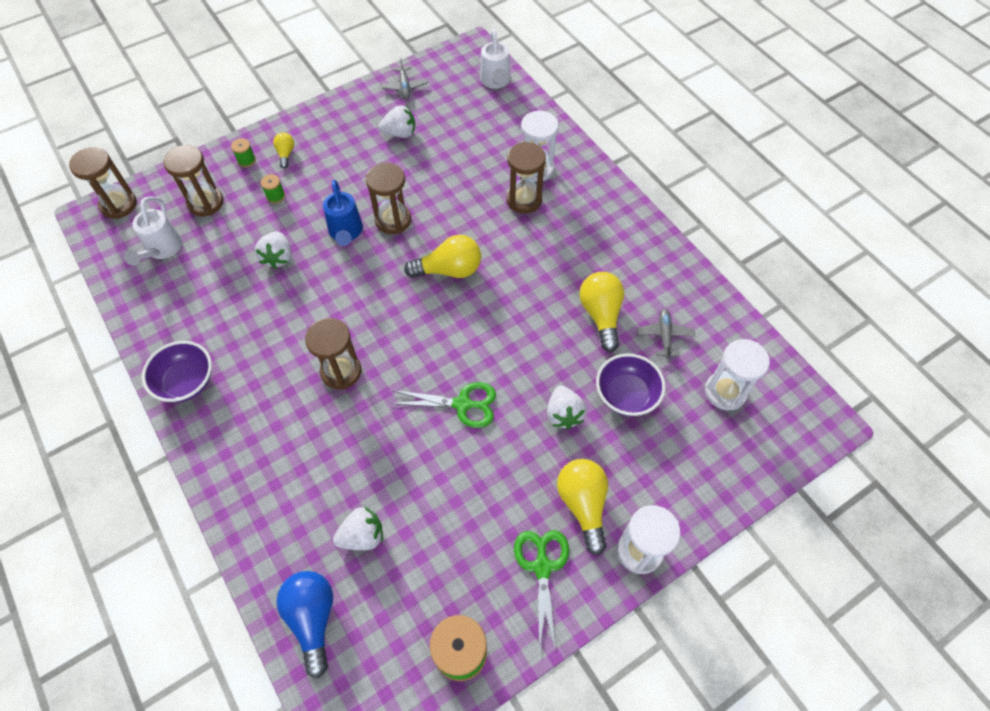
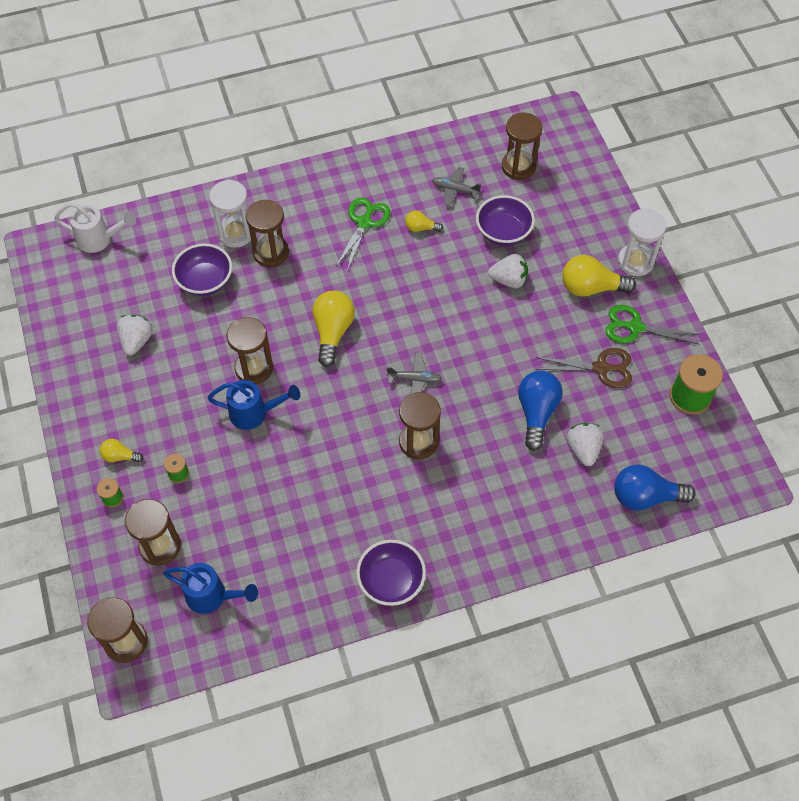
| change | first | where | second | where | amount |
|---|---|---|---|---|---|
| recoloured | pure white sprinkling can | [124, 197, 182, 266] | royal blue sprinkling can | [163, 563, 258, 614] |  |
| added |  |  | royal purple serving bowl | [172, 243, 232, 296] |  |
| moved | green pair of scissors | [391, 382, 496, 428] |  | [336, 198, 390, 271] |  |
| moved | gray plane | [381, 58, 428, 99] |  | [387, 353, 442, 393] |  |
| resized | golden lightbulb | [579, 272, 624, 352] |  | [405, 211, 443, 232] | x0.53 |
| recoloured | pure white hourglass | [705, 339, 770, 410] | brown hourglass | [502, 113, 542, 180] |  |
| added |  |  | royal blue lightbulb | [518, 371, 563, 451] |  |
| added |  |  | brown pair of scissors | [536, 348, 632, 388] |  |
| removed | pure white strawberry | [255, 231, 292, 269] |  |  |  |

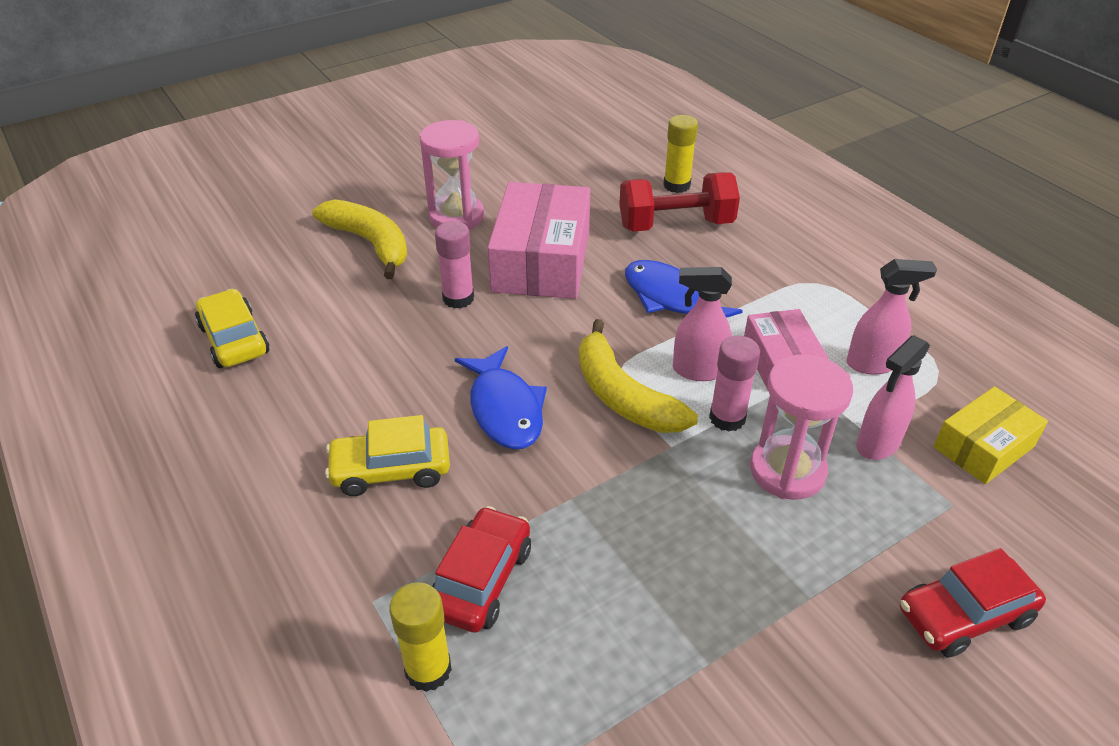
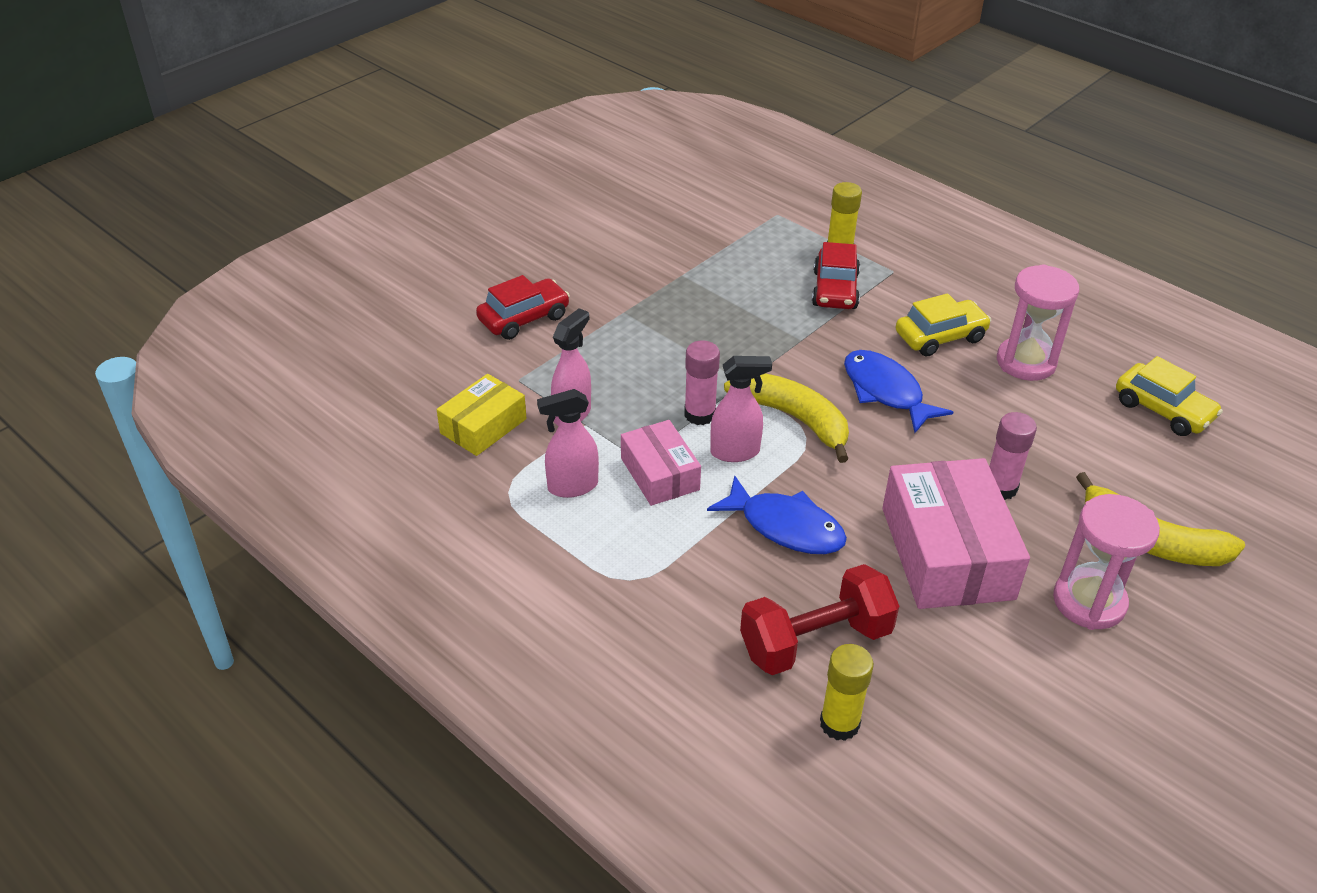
| change | first | where | second | where | amount |
|---|---|---|---|---|---|
| moved | rosy hourglass | [750, 354, 853, 500] |  | [997, 264, 1079, 381] |  |

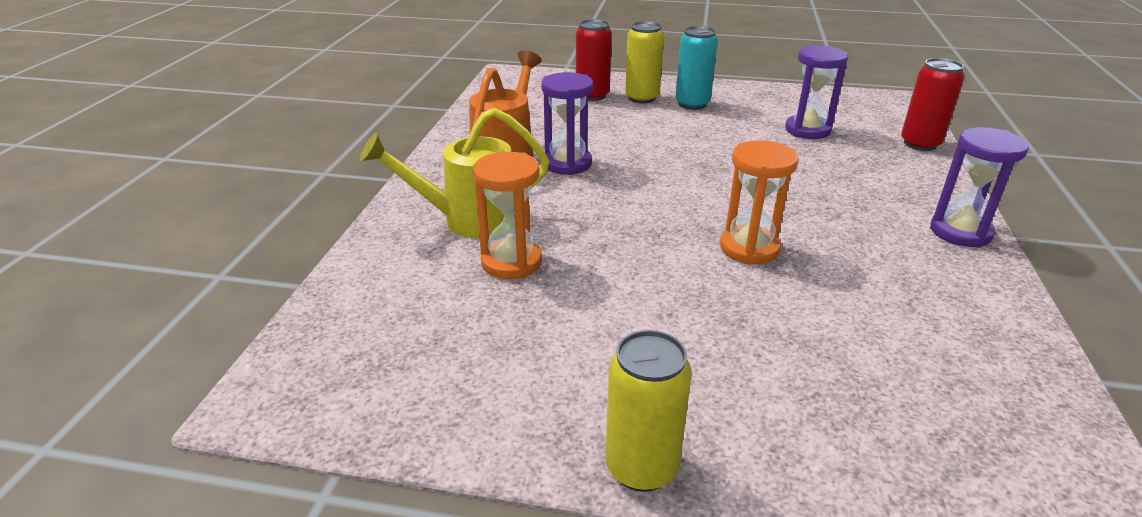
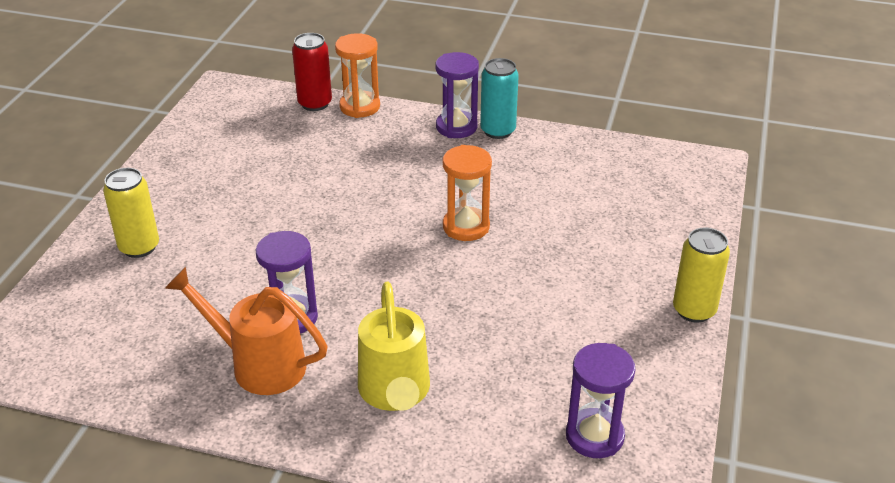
| change | first | where | second | where | amount |
|---|---|---|---|---|---|
| moved | orange hourglass | [473, 152, 542, 279] |  | [335, 33, 380, 118] |  |
| moved | teal can | [675, 26, 718, 110] |  | [480, 58, 519, 139] |  |
| moved | royal purple hourglass | [785, 45, 848, 139] |  | [566, 343, 636, 458] |  |
| removed | red can | [576, 19, 612, 101] |  |  |  |

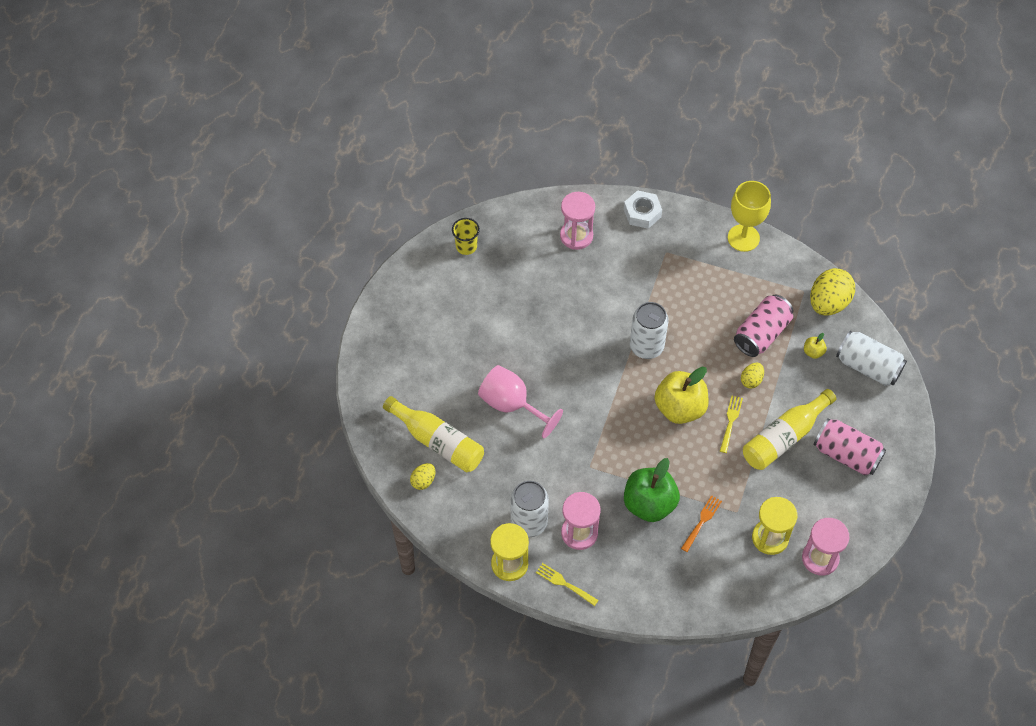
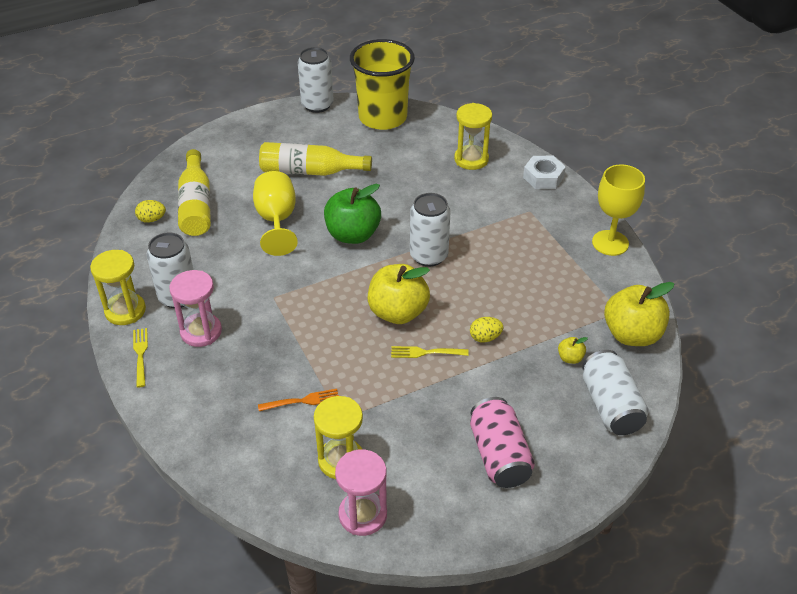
| change | first | where | second | where | amount |
|---|---|---|---|---|---|
| recoloured | rosy wine glass | [478, 365, 563, 438] | golden wine glass | [253, 171, 298, 256] |  |
| moved | golden flask | [743, 389, 836, 470] |  | [259, 142, 372, 176] |  |
| added |  |  | pure white can | [298, 47, 334, 113] |  |
| moved | green toy apple | [624, 458, 680, 522] |  | [324, 184, 381, 244] |  |
| resized | golden cup | [452, 218, 480, 255] |  | [350, 39, 415, 130] | x2.30 |
| turned | golden dinner fork | [720, 396, 743, 453] |  | [391, 346, 469, 358] | 150 degrees counterclockwise |
| recoloured | rosy hourglass | [560, 192, 595, 250] | golden hourglass | [454, 103, 492, 170] |  |
| replaced | golden egg | [810, 268, 855, 316] | golden toy apple | [604, 282, 674, 346] |  |
| removed | rosy can | [734, 294, 794, 357] |  |  |  |

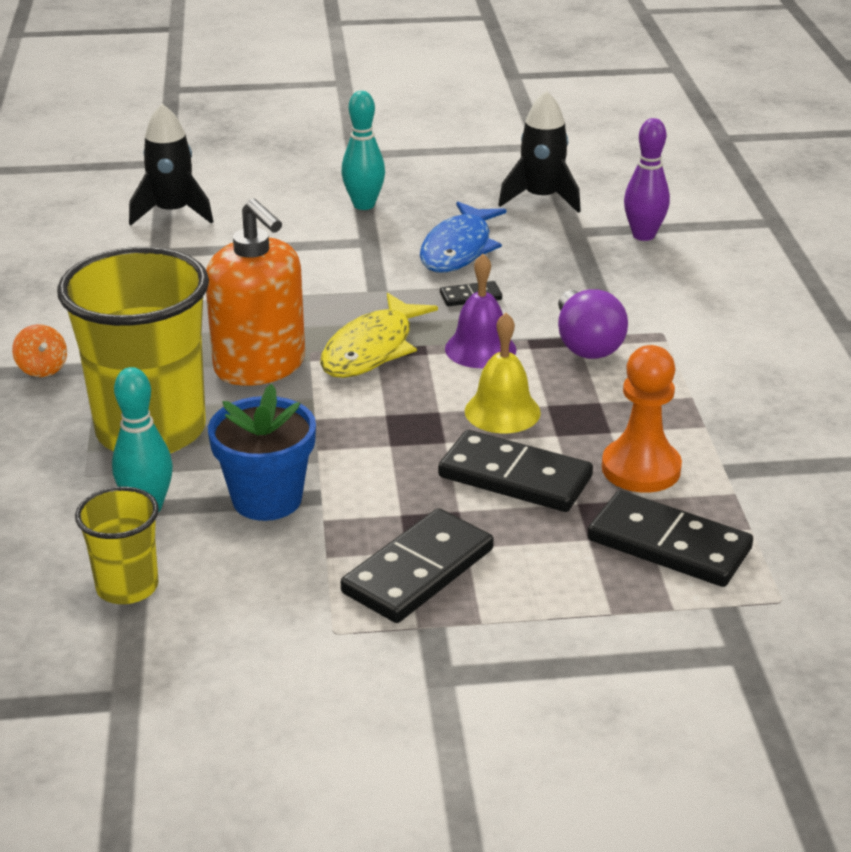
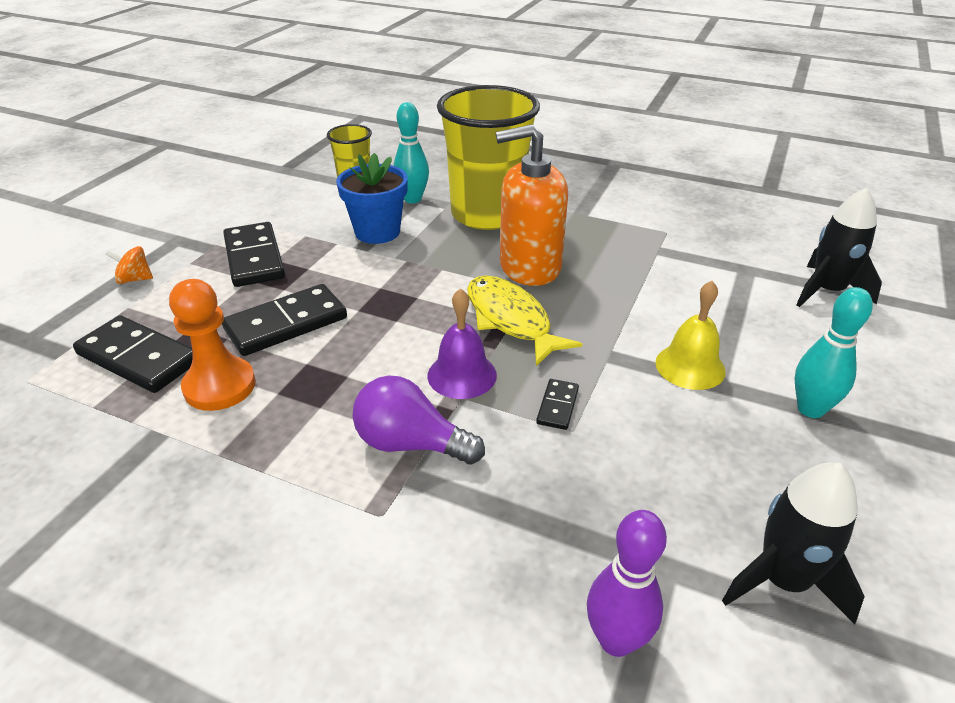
| change | first | where | second | where | amount |
|---|---|---|---|---|---|
| turned | ebony domino tile | [588, 490, 753, 587] |  | [73, 315, 193, 393] | 60 degrees clockwise |
| moved | orange spinning top | [12, 324, 67, 377] |  | [105, 246, 153, 284] |  |
| moved | golden hand bell | [465, 313, 541, 433] |  | [656, 281, 726, 390] |  |
| removed | royal blue fish | [420, 201, 506, 273] |  |  |  |

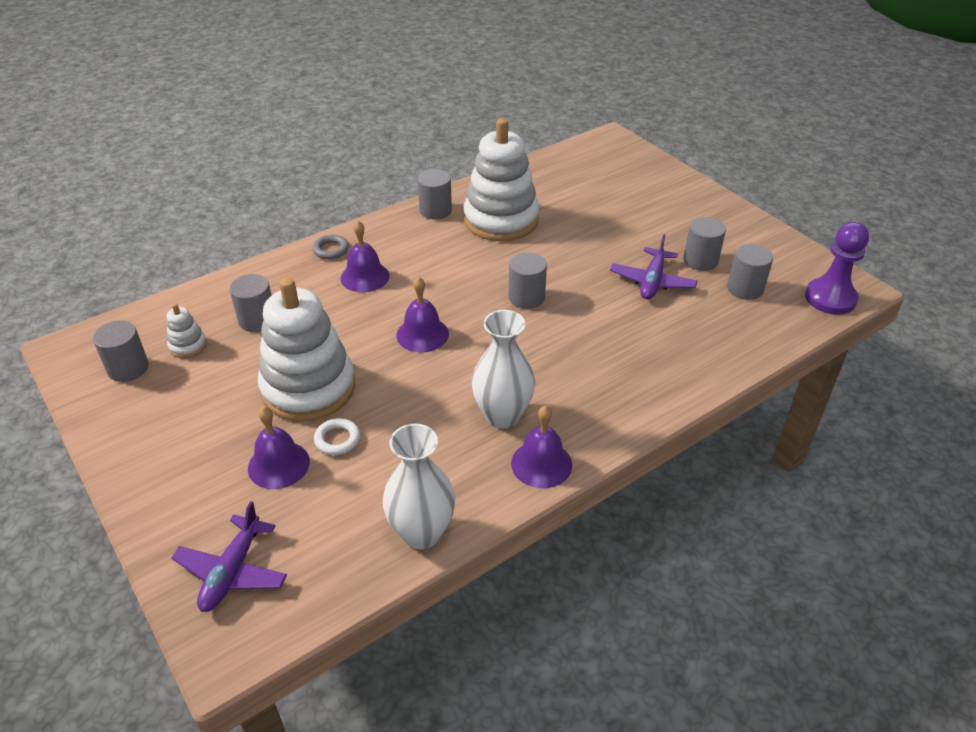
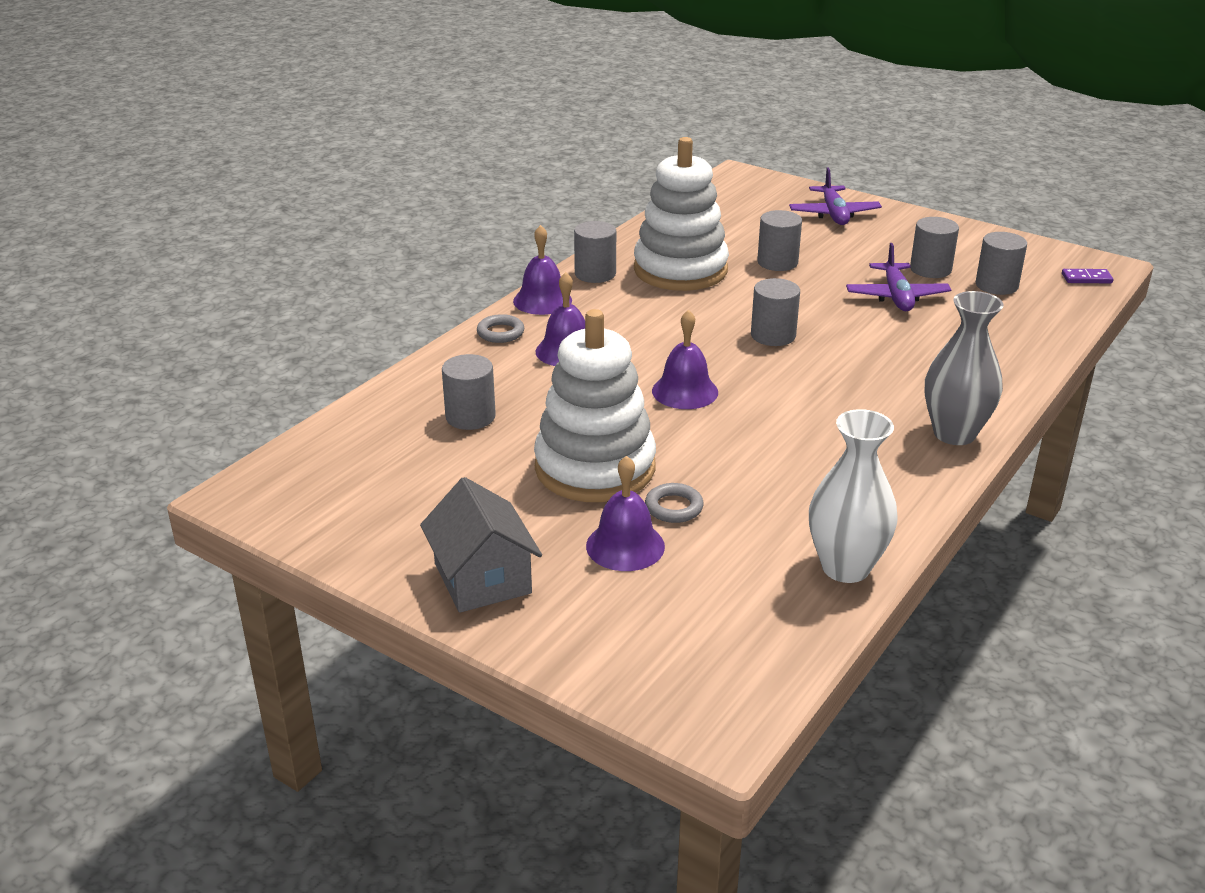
| change | first | where | second | where | amount |
|---|---|---|---|---|---|
| added |  |  | gray cottage | [420, 477, 542, 613] |  |
| moved | royal purple hand bell | [511, 406, 572, 488] |  | [513, 225, 572, 315] |  |
| recoloured | pure white ring | [314, 418, 360, 455] | gray ring | [645, 483, 704, 523] |  |
| moved | gray cylinder | [93, 320, 149, 382] |  | [757, 210, 802, 271] |  |
| moved | royal purple plane | [172, 501, 287, 612] |  | [789, 168, 882, 225] |  |
| added |  |  | gray flower vase | [924, 291, 1004, 445] |  |
| replaced | royal purple game pawn | [805, 222, 869, 315] | royal purple domino tile | [1062, 269, 1113, 283] |  |
| removed | pure white ring stacker | [167, 303, 207, 358] |  |  |  |
| removed | pure white flower vase | [472, 310, 535, 429] |  |  |  |

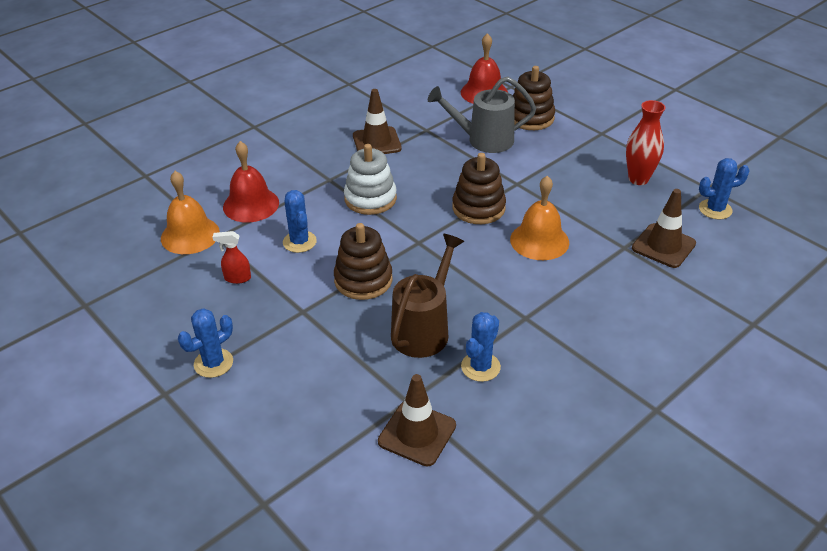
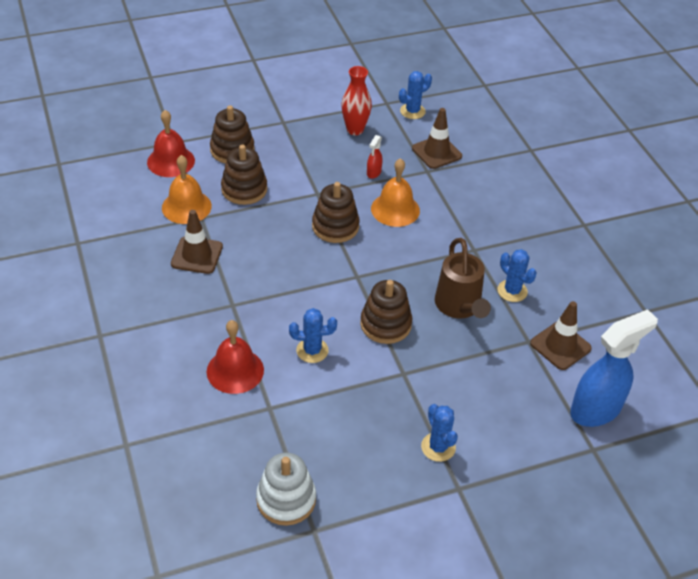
| change | first | where | second | where | amount |
|---|---|---|---|---|---|
| moved | orange hand bell | [161, 171, 220, 254] |  | [162, 155, 212, 224] |  |
| replaced | gray sprinkling can | [428, 76, 536, 153] | brown ring stacker | [221, 145, 267, 205] |  |
| moved | pure white ring stacker | [344, 144, 397, 215] |  | [256, 453, 316, 526] |  |
| moved | red sprayer | [213, 231, 251, 284] |  | [367, 135, 382, 179] |  |
| turned | royal blue saguaro cactus | [699, 158, 750, 220] |  | [399, 71, 432, 119] | 45 degrees clockwise |
| turned | brown sprinkling can | [391, 234, 464, 358] |  | [435, 238, 491, 318] | 150 degrees counterclockwise |
| added |  |  | royal blue sprayer | [570, 309, 658, 427] |  |

